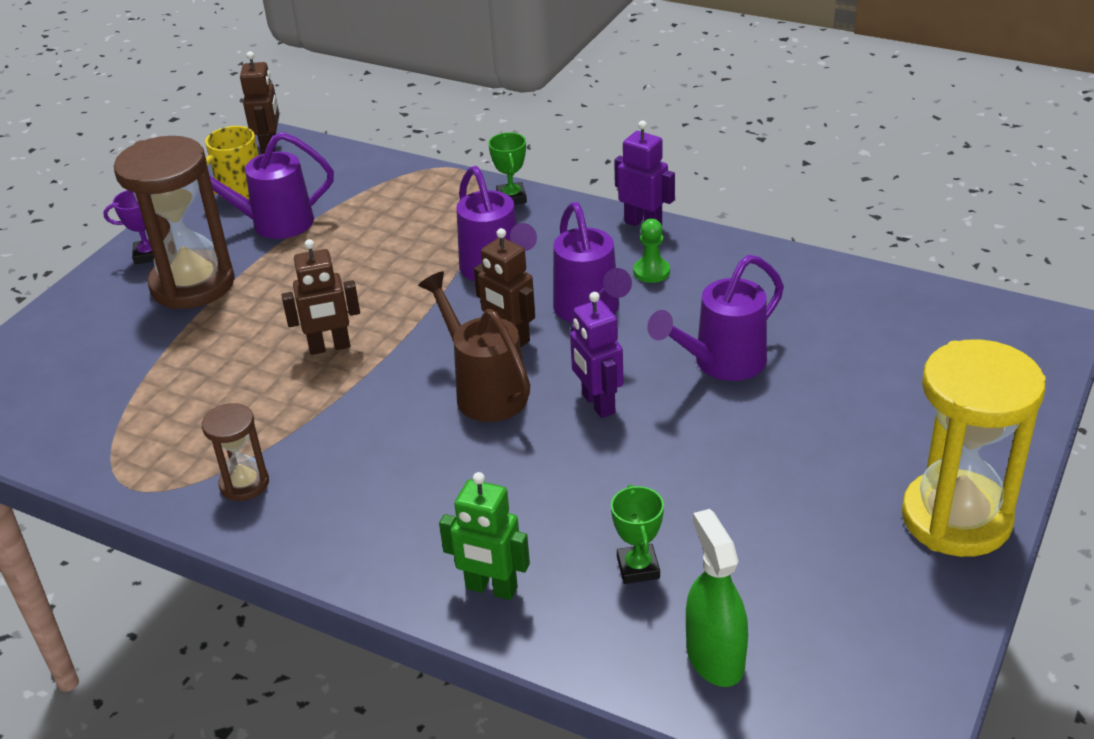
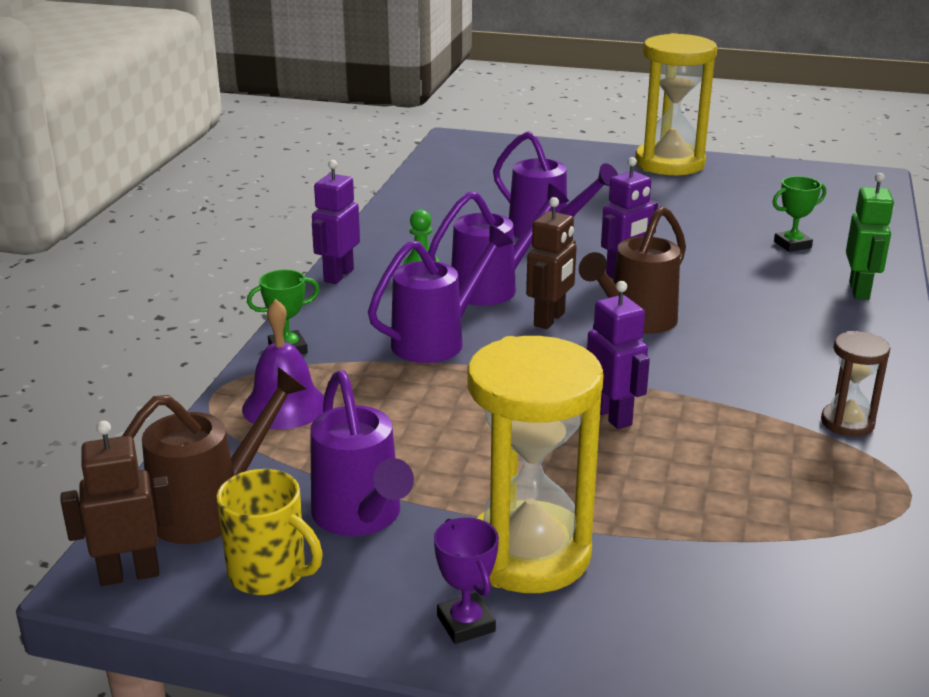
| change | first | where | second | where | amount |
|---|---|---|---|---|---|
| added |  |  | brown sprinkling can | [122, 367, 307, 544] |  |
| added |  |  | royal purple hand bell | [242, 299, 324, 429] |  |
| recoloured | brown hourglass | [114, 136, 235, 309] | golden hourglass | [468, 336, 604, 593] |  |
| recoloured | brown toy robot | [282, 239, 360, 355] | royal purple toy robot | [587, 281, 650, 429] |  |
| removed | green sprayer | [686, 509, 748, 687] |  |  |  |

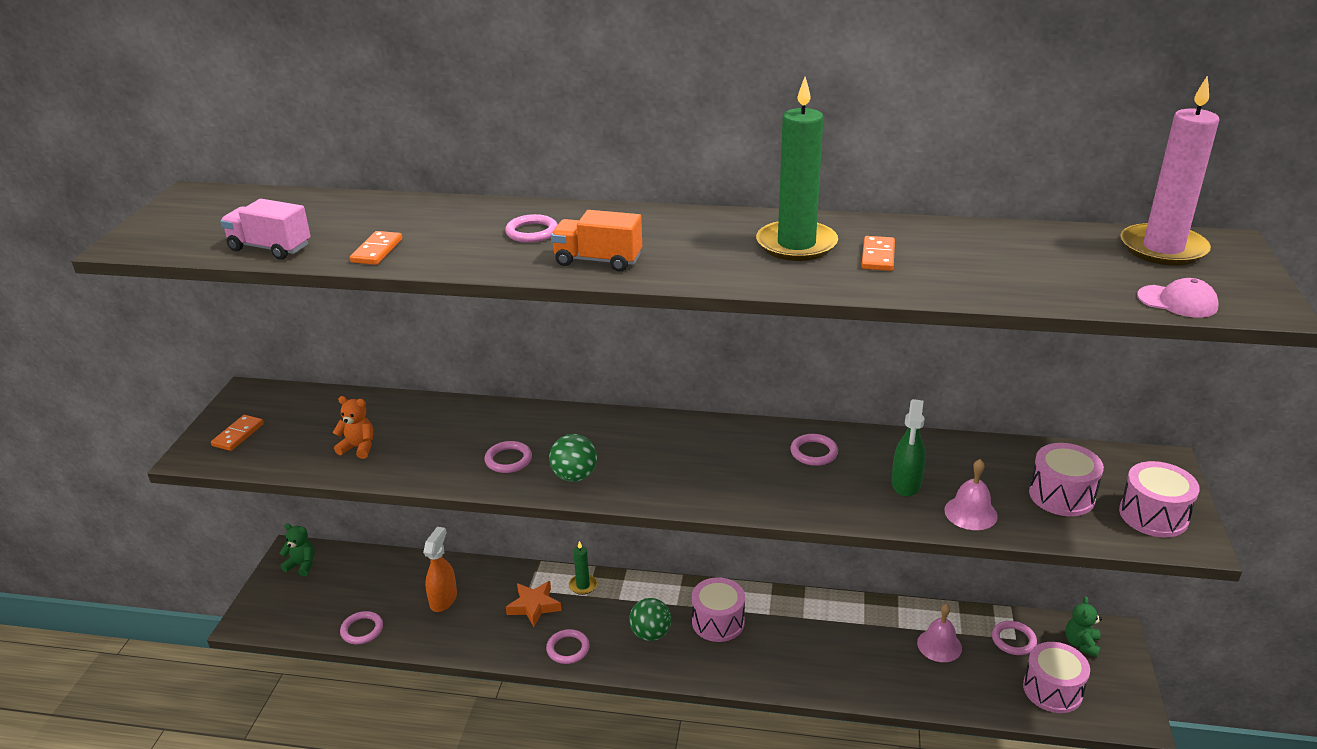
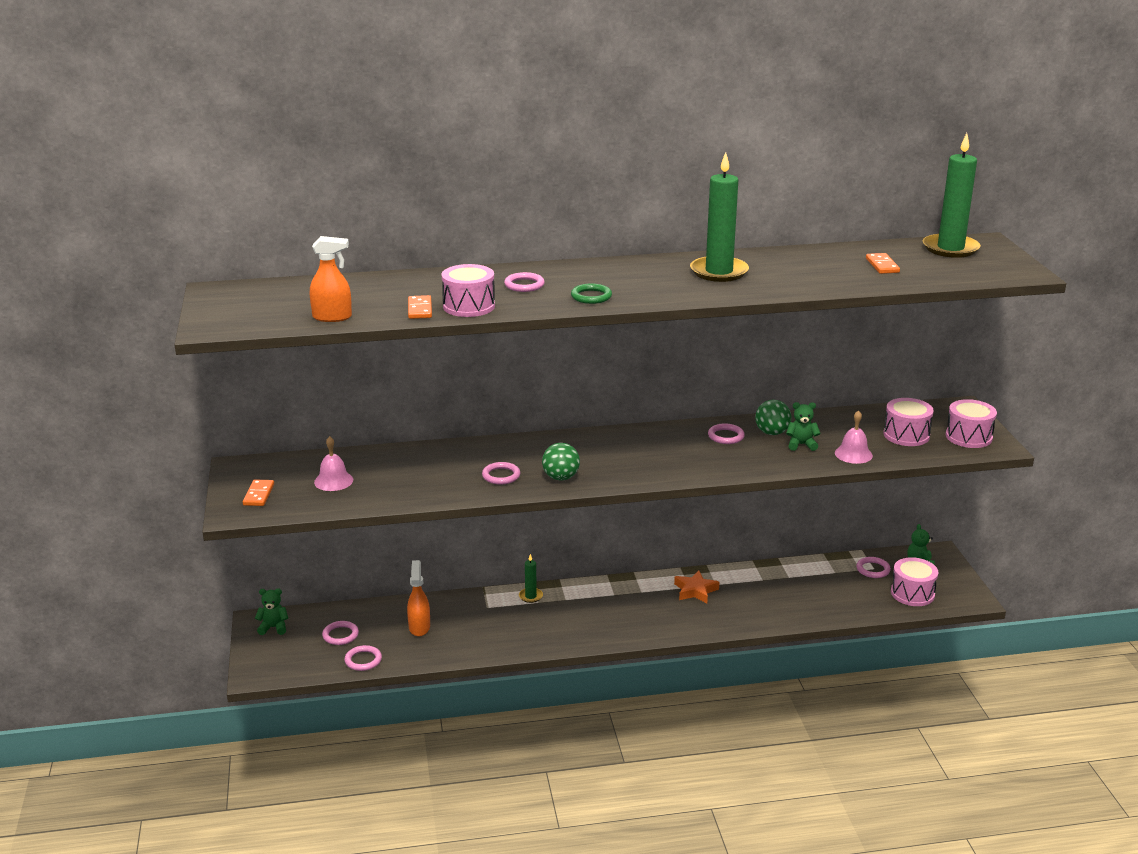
| change | first | where | second | where | amount |
|---|---|---|---|---|---|
| replaced | rosy lorry | [220, 199, 311, 260] | orange sprayer | [310, 236, 352, 322] |  |
| moved | rosy hand bell | [917, 604, 962, 662] |  | [314, 436, 353, 491] |  |
| moved | rosy ring | [546, 629, 590, 664] |  | [322, 621, 359, 645] |  |
| moved | rosy drum | [692, 577, 745, 642] |  | [442, 264, 495, 317] |  |
| replaced | orange lorry | [551, 210, 642, 272] | green ring | [571, 284, 612, 304] |  |
| moved | orange star shape | [506, 581, 561, 627] |  | [674, 571, 720, 603] |  |
| moved | green sphere | [629, 598, 671, 641] |  | [755, 400, 791, 435] |  |
| replaced | green sprayer | [891, 399, 926, 497] | green teddy bear | [786, 402, 821, 451] |  |
| moved | orange domino tile | [861, 236, 895, 271] |  | [866, 253, 900, 274] |  |
| recoloured | rosy candle | [1120, 76, 1219, 265] | green candle | [923, 133, 981, 258] |  |
| removed | orange teddy bear | [333, 396, 373, 459] |  |  |  |
| removed | rosy cap | [1137, 278, 1219, 318] |  |  |  |

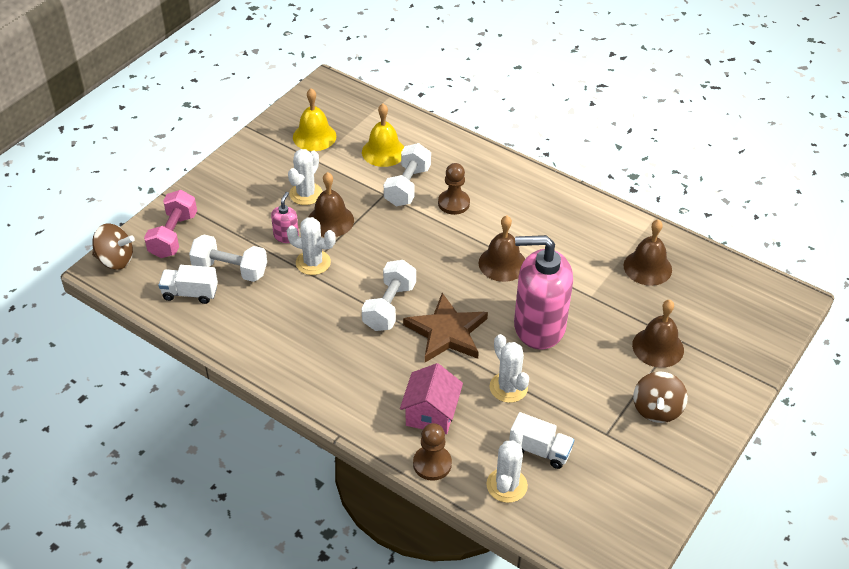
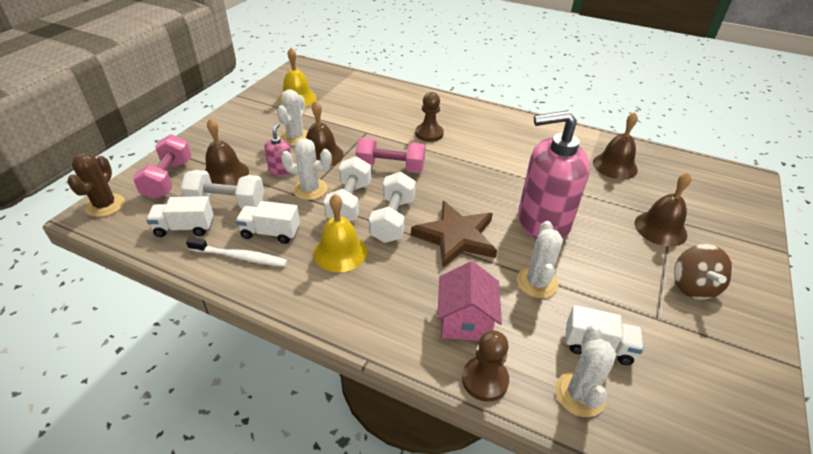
| change | first | where | second | where | amount |
|---|---|---|---|---|---|
| replaced | brown spinning top | [92, 224, 135, 270] | brown saguaro cactus | [67, 153, 125, 217] |  |
| added |  |  | pure white toothbrush | [186, 237, 288, 267] |  |
| moved | brown hand bell | [479, 216, 525, 282] |  | [204, 118, 249, 186] |  |
| added |  |  | pure white lorry | [236, 201, 300, 244] |  |
| moved | golden hand bell | [362, 104, 404, 167] |  | [313, 194, 367, 272] |  |
| moved | pure white hand weight | [384, 143, 431, 206] |  | [324, 156, 371, 221] |  |
| added |  |  | rosy hand weight | [355, 137, 426, 173] |  |
| turned | pure white saguaro cactus | [489, 334, 529, 403] |  | [517, 221, 563, 298] | 45 degrees clockwise |

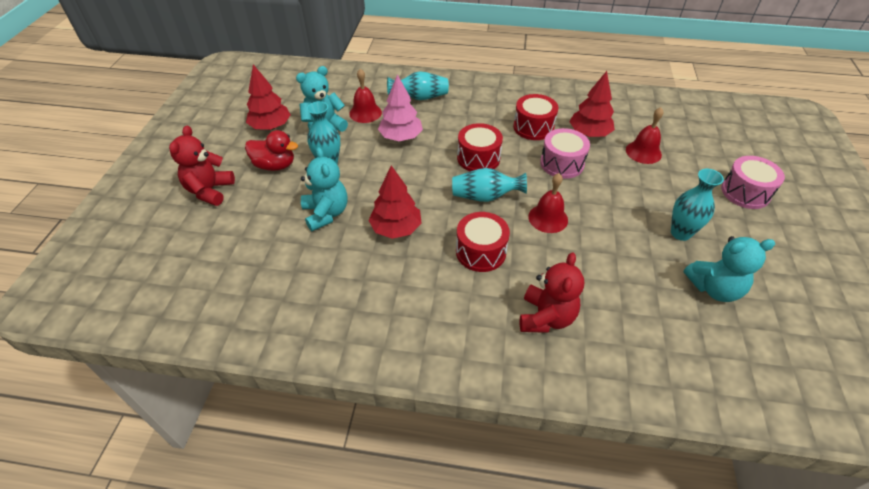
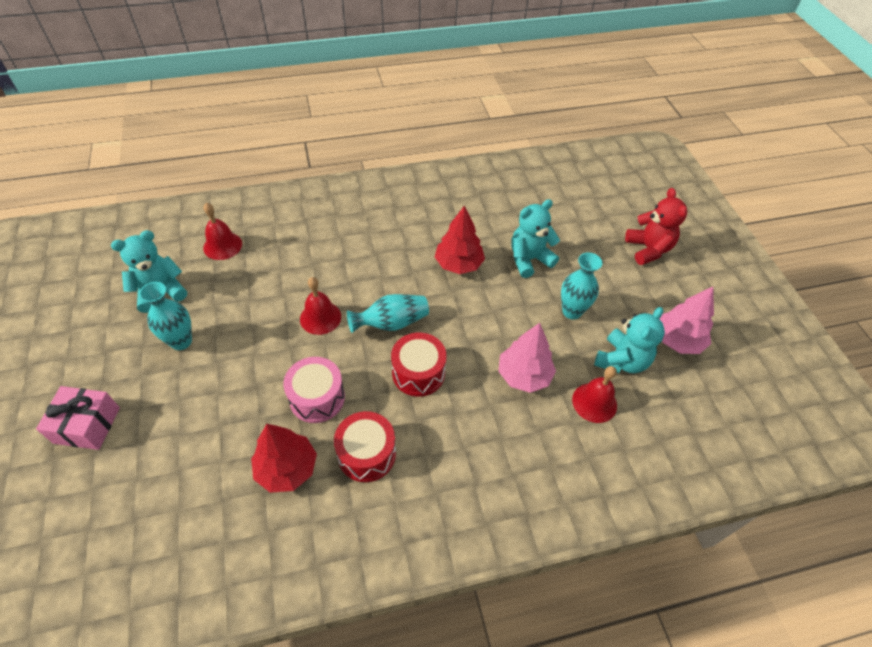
| change | first | where | second | where | amount |
|---|---|---|---|---|---|
| replaced | rosy drum | [721, 156, 785, 209] | rosy present | [36, 386, 120, 450] |  |
| moved | red hand bell | [626, 107, 664, 164] |  | [203, 203, 242, 260] |  |
| turned | teal teddy bear | [301, 147, 347, 231] |  | [511, 199, 560, 278] | 105 degrees clockwise |
| recoloured | red fir tree | [246, 64, 291, 130] | rosy fir tree | [659, 287, 714, 354] |  |
| removed | red duck | [245, 130, 298, 171] |  |  |  |
| removed | teal flower vase | [387, 71, 449, 100] |  |  |  |
| removed | red drum | [456, 212, 510, 272] |  |  |  |
| removed | red teddy bear | [520, 252, 584, 333] |  |  |  |

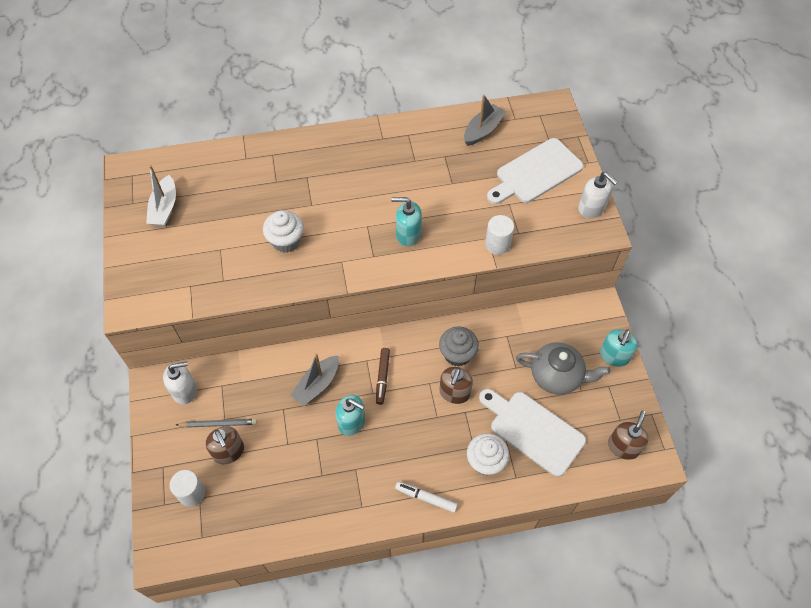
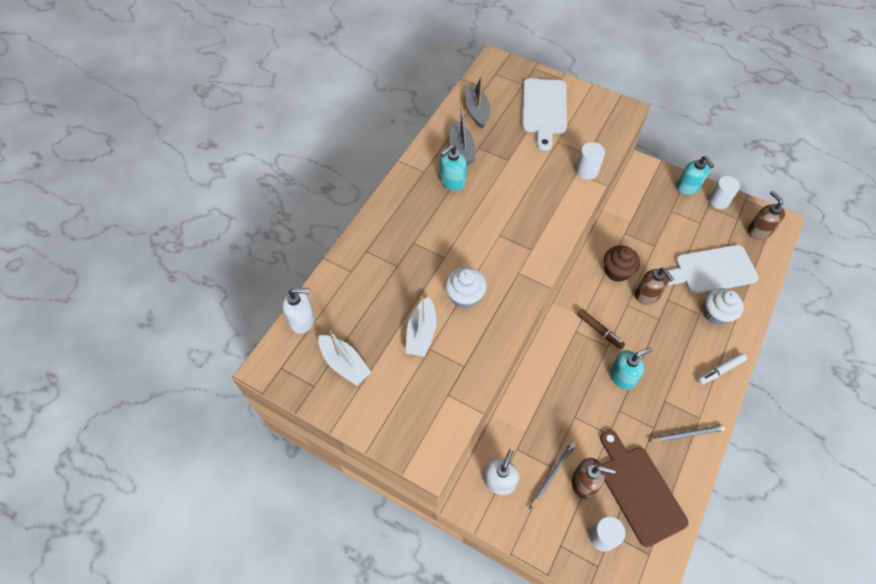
| change | first | where | second | where | amount |
|---|---|---|---|---|---|
| moved | pure white soap dispenser | [578, 172, 618, 218] |  | [282, 288, 315, 334] |  |
| added |  |  | pure white toy boat | [406, 296, 437, 357] |  |
| moved | teal soap dispenser | [391, 197, 422, 246] |  | [440, 144, 467, 191] |  |
| moved | gray toy boat | [290, 353, 339, 406] |  | [449, 106, 476, 164] |  |
| added |  |  | brown bread board | [600, 430, 688, 547] |  |
| recoloured | gray muffin | [439, 327, 479, 367] | brown muffin | [604, 245, 640, 282] |  |
| added |  |  | gray pencil | [648, 425, 725, 442] |  |
| added |  |  | pure white cylinder | [709, 176, 740, 209] |  |
| removed | gray teapot | [516, 342, 610, 395] |  |  |  |

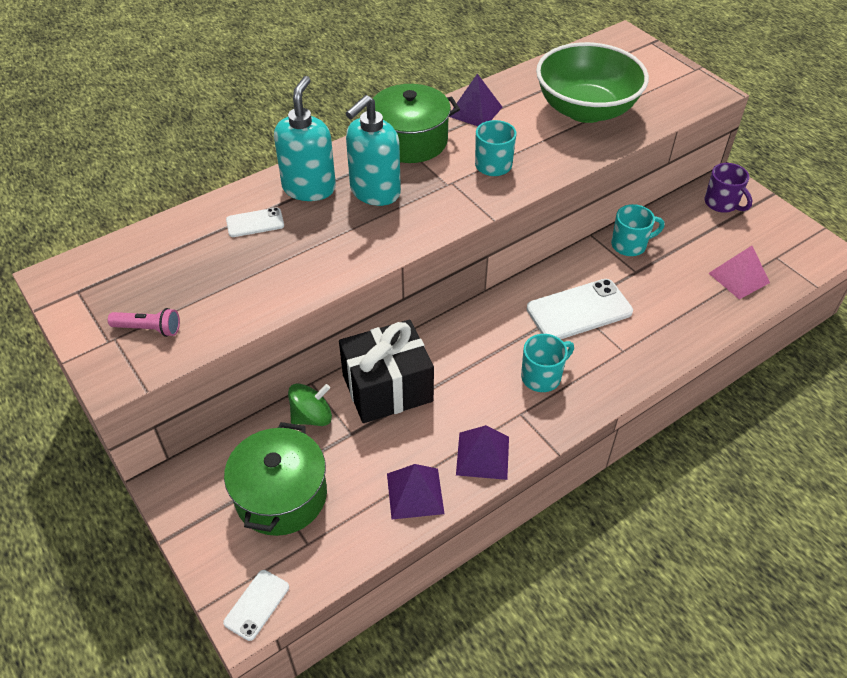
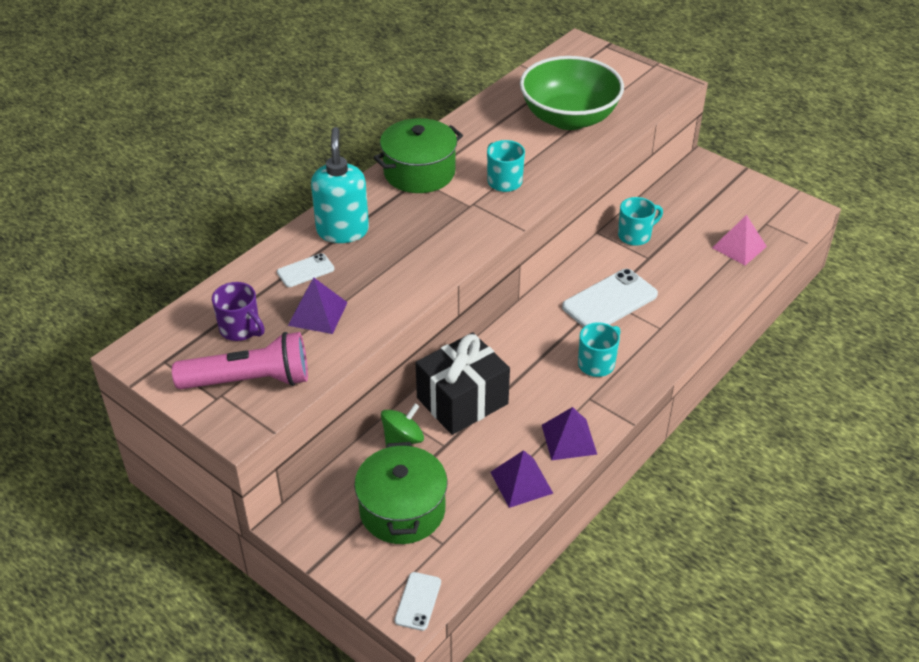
| change | first | where | second | where | amount |
|---|---|---|---|---|---|
| resized | rosy torch | [108, 308, 180, 337] |  | [172, 332, 308, 389] | x2.01 |
| moved | royal purple tea mug | [705, 163, 752, 213] |  | [212, 282, 265, 341] |  |
| moved | royal purple pyramid | [449, 74, 502, 126] |  | [288, 277, 348, 334] |  |
| removed | teal soap dispenser | [346, 95, 401, 206] |  |  |  |

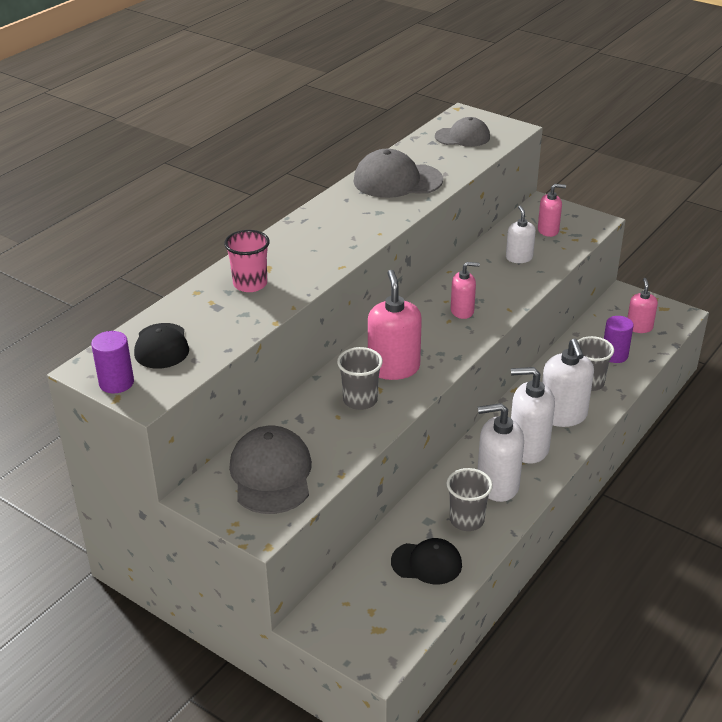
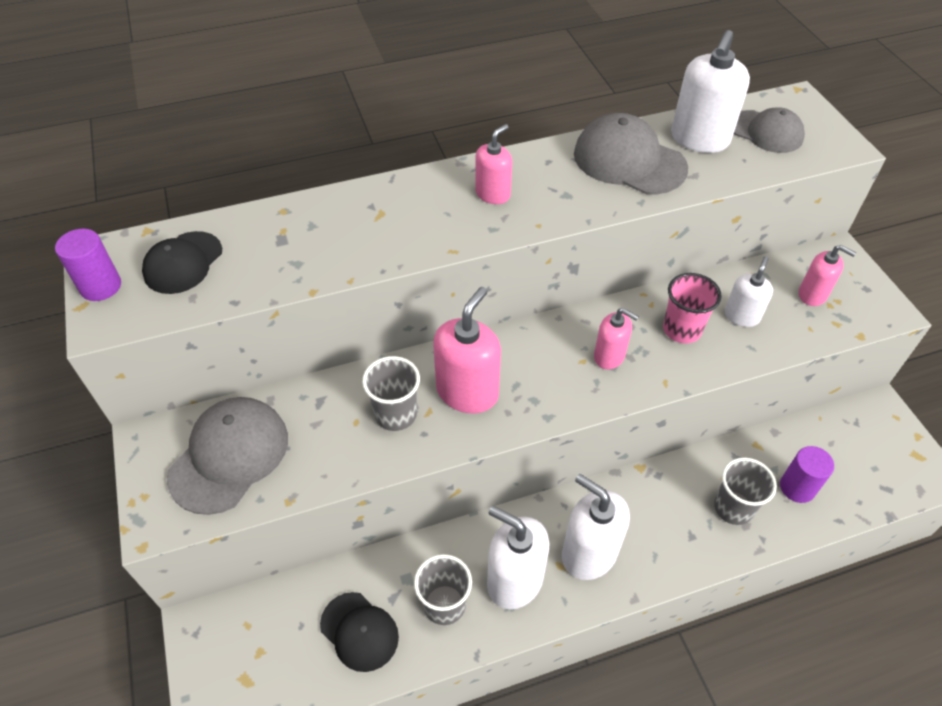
| change | first | where | second | where | amount |
|---|---|---|---|---|---|
| moved | rosy soap dispenser | [627, 278, 658, 333] |  | [475, 124, 512, 204] |  |
| moved | rosy cup | [224, 230, 270, 292] |  | [663, 273, 722, 343] |  |
| moved | pure white soap dispenser | [542, 338, 594, 427] |  | [671, 30, 750, 153] |  |

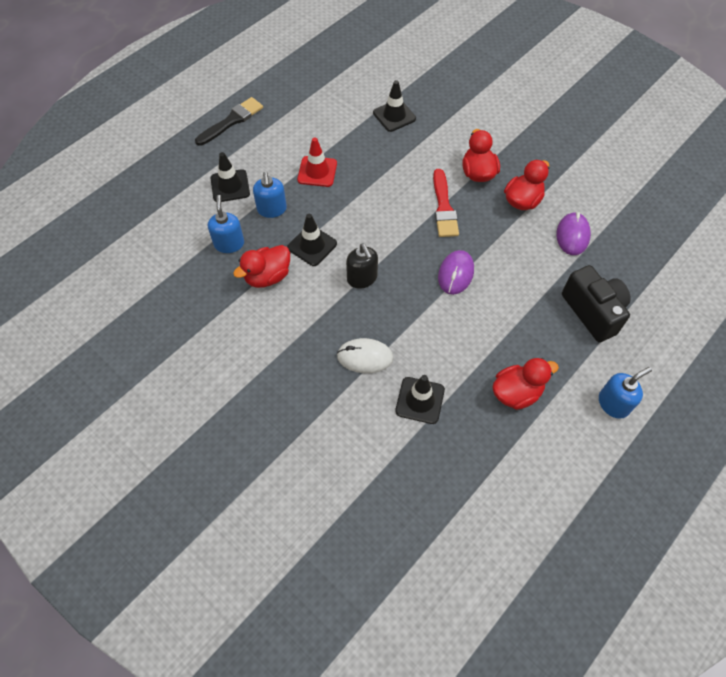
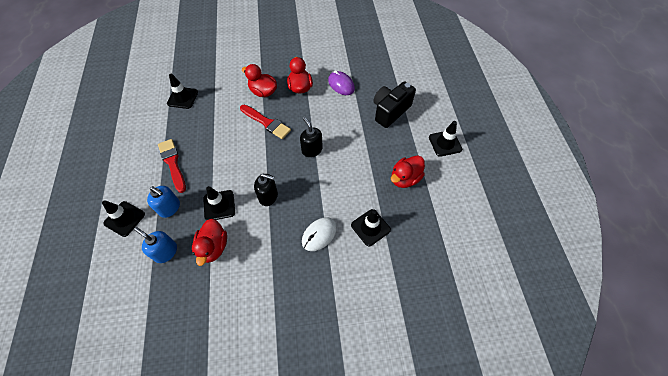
| change | first | where | second | where | amount |
|---|---|---|---|---|---|
| replaced | red traffic cone | [297, 137, 337, 187] | red paint brush | [158, 139, 186, 193] |  |
| replaced | royal purple computer mouse | [438, 250, 474, 295] | ebony soap dispenser | [300, 117, 323, 157] |  |
| turned | ebony compact camera | [562, 265, 631, 343] |  | [373, 81, 416, 128] | 60 degrees counterclockwise |
| turned | red duck | [492, 358, 559, 410] |  | [391, 156, 425, 188] | 150 degrees counterclockwise |
| replaced | royal blue soap dispenser | [599, 367, 652, 419] | ebony traffic cone | [429, 121, 462, 157] |  |
| removed | ebony paint brush | [195, 97, 263, 146] |  |  |  |

